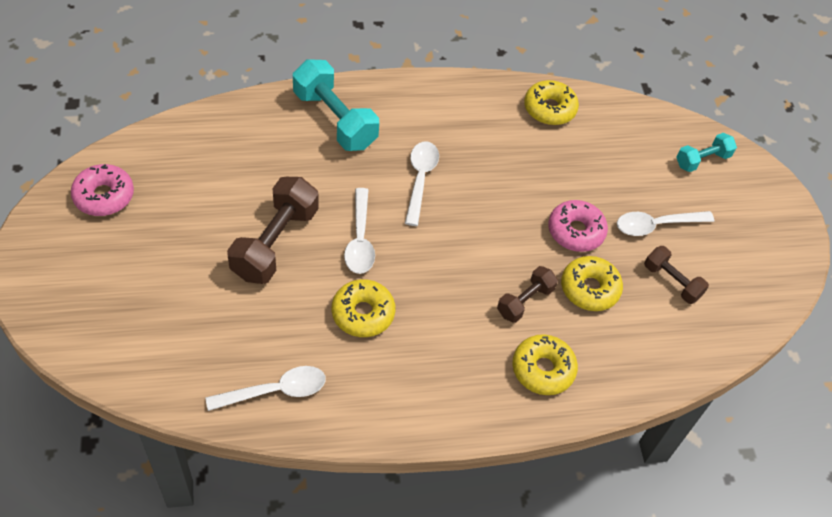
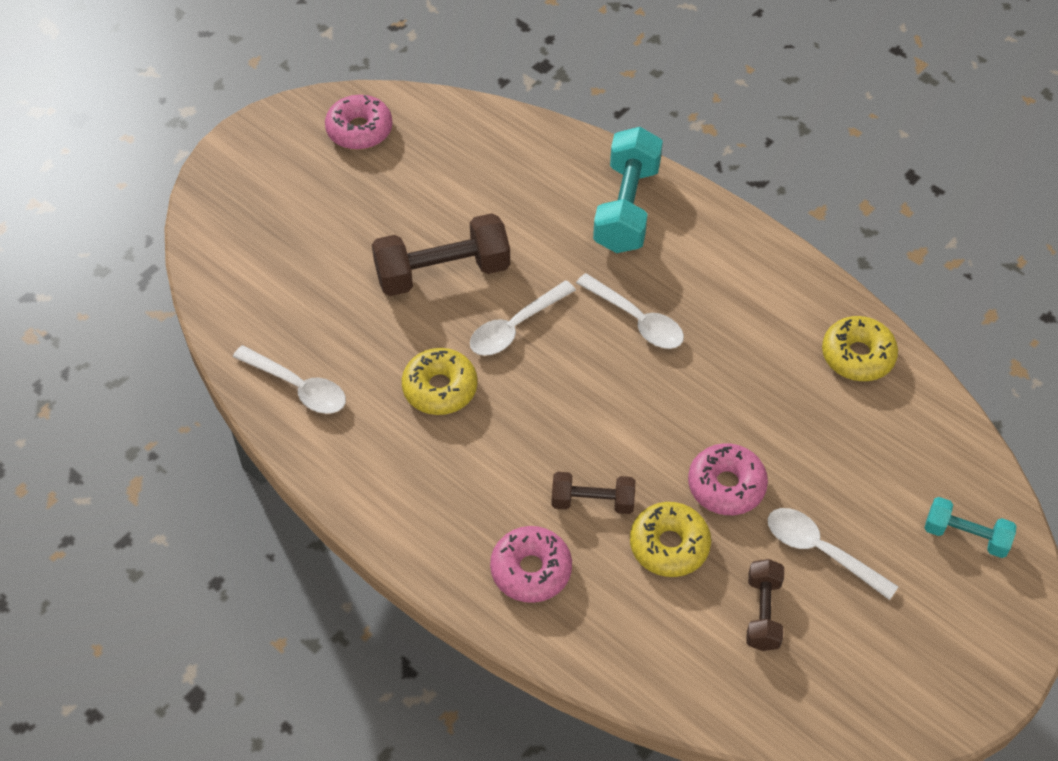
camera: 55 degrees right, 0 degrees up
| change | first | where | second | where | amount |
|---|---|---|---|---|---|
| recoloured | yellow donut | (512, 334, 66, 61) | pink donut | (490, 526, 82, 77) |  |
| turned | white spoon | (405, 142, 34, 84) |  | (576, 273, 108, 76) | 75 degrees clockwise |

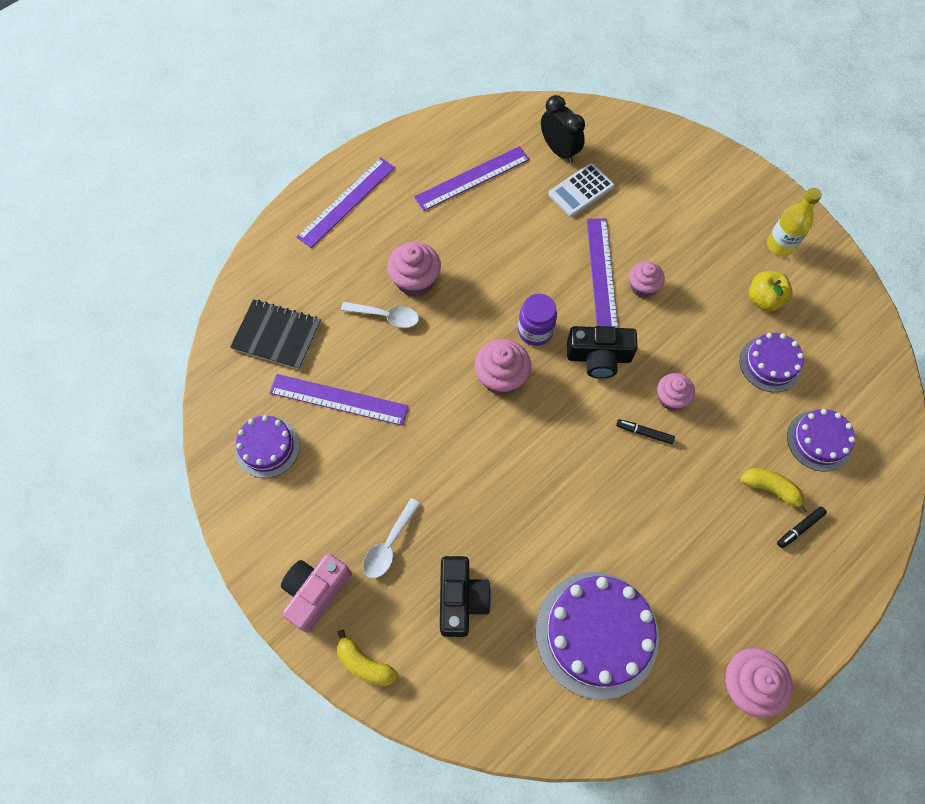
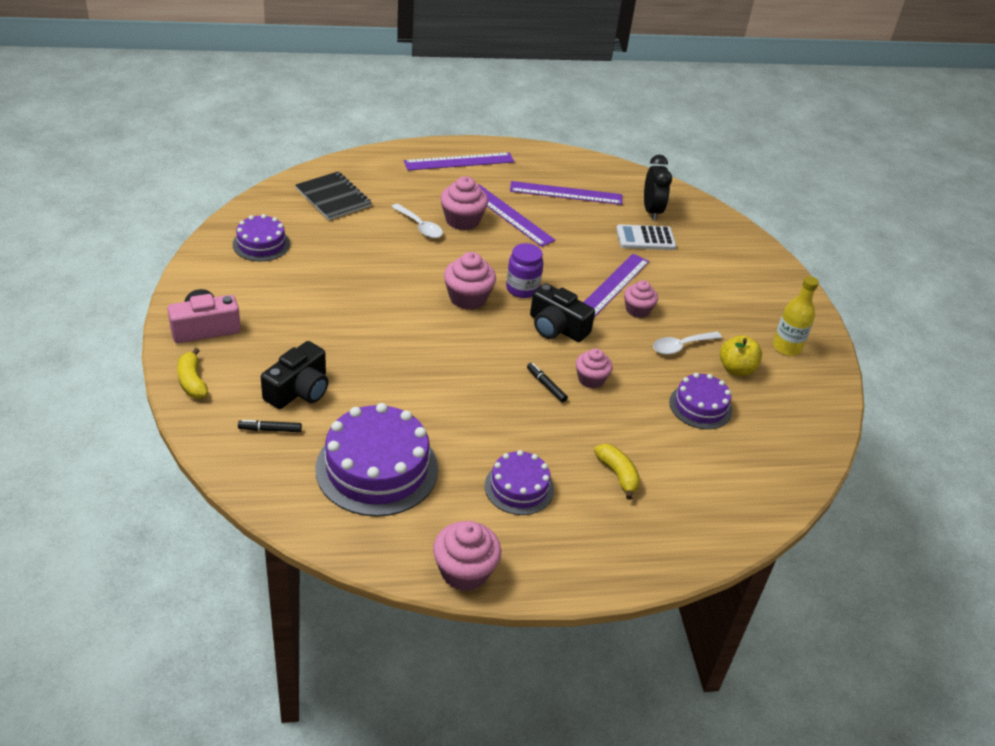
camera: 30 degrees right, 25 degrees down
| change | first | where | second | where | amount |
|---|---|---|---|---|---|
| moved | black marker | (777, 507, 50, 41) |  | (238, 420, 64, 12) |  |
| moved | purple ruler | (269, 374, 139, 51) |  | (478, 184, 77, 63) |  |
| moved | purple cake | (787, 409, 68, 62) |  | (485, 450, 69, 65) |  |
| moved | white spoon | (363, 498, 57, 80) |  | (653, 331, 69, 24) |  |

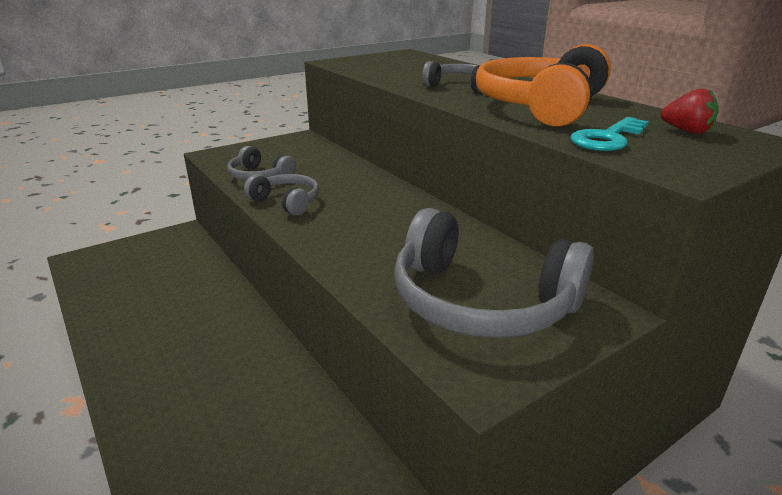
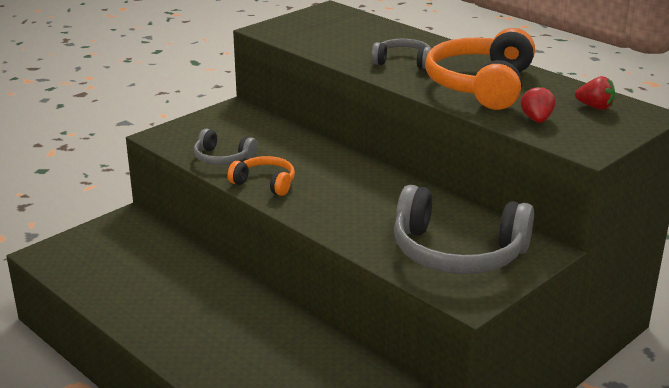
camera: 10 degrees left, 0 degrees up
| change | first | where | second | where | amount |
|---|---|---|---|---|---|
| recoloured | grey headphones | (244, 174, 75, 42) | orange headphones | (228, 156, 67, 40) |  |
| replaced | turquoise key | (570, 117, 79, 34) | red strawberry | (521, 85, 34, 38) |  |

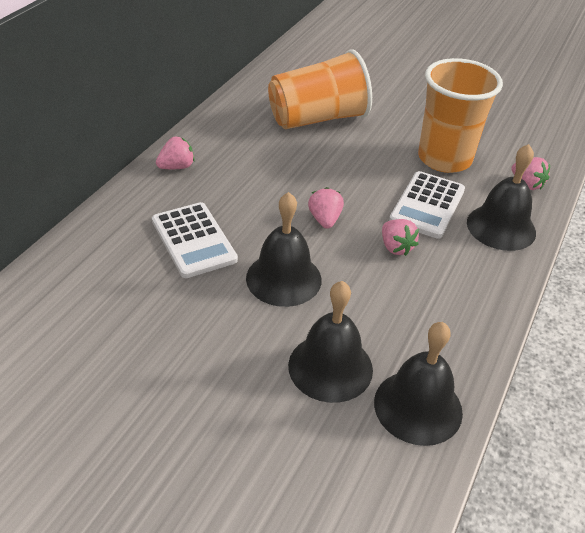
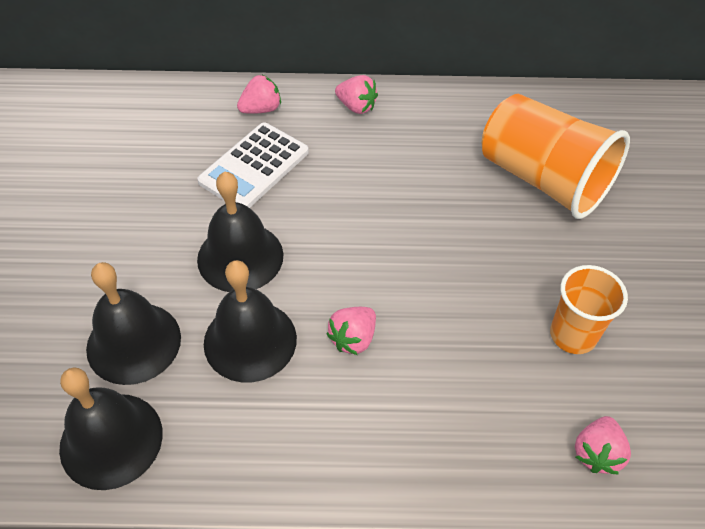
camera: 65 degrees right, 10 degrees up
| change | first | where | second | where | amount |
|---|---|---|---|---|---|
| moved | black bell | (467, 144, 69, 107) |  | (204, 260, 93, 122) |  |
| moved | pink strawberry | (308, 187, 36, 42) |  | (237, 75, 44, 39) |  |
| resized | orange cup | (418, 58, 85, 115) |  | (550, 265, 78, 89) | x0.58 |
| removed | white calculator | (389, 171, 76, 68) |  |  |  |

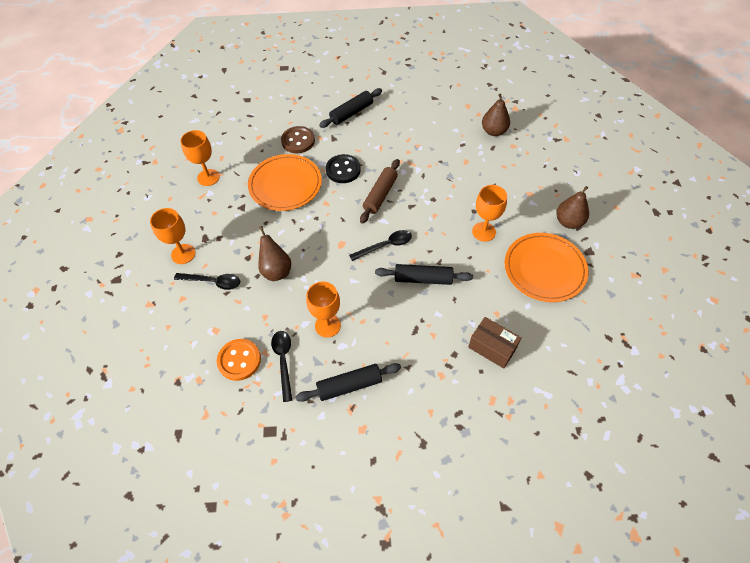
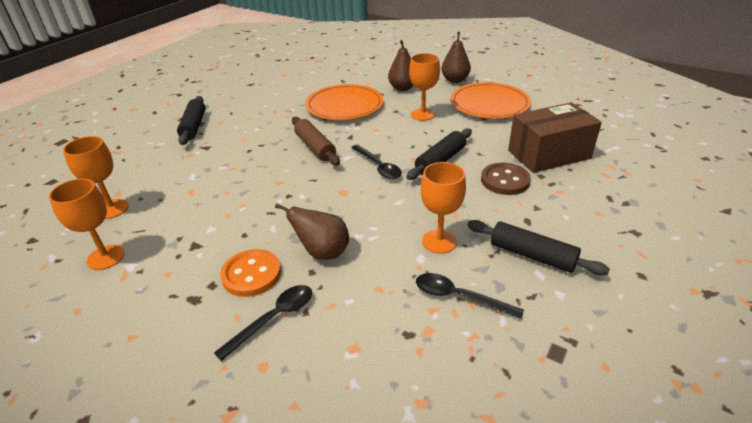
camera: 55 degrees left, 20 degrees down
| change | first | where | second | where | amount |
|---|---|---|---|---|---|
| moved | orange goblet | (150, 208, 46, 56) |  | (63, 136, 66, 83) |  |
| moved | orange button | (217, 339, 44, 42) |  | (220, 249, 61, 48) |  |
| moved | orange plate | (248, 154, 74, 57) |  | (305, 84, 78, 36) |  |
| turned | black spoon | (349, 230, 63, 31) |  | (351, 145, 51, 34) | 135 degrees clockwise |
| moved | brown pear | (482, 93, 28, 43) |  | (388, 40, 26, 51) |  |
| turned | black rolling pin | (296, 363, 105, 39) |  | (467, 220, 143, 55) | 75 degrees counterclockwise |
| moved | brown button | (281, 126, 34, 27) |  | (481, 163, 50, 32) |  |
| resized | brown box | (468, 317, 54, 52) |  | (508, 102, 94, 71) | x1.59 |
| removed | black button | (326, 154, 35, 29) |  |  |  |

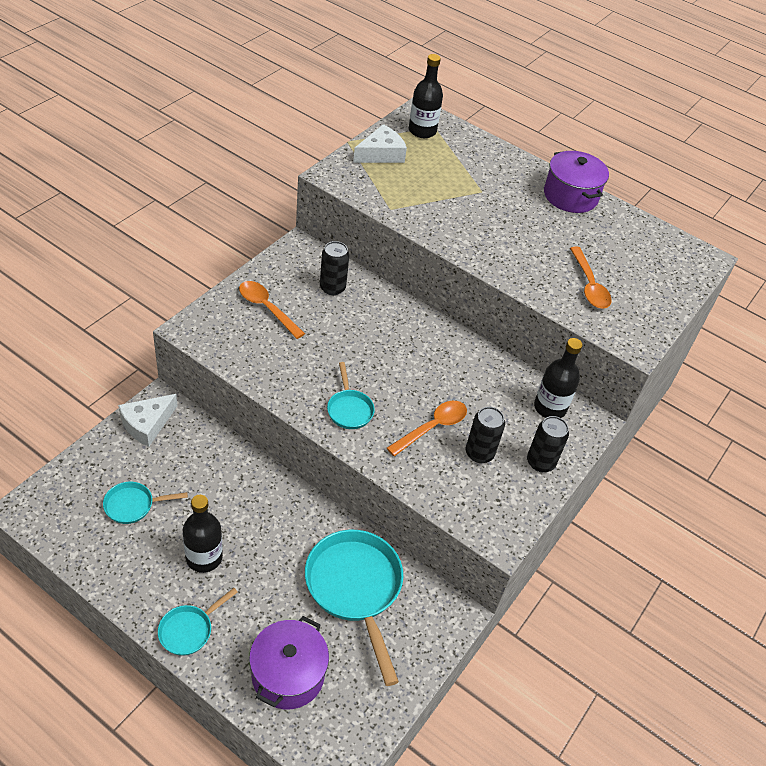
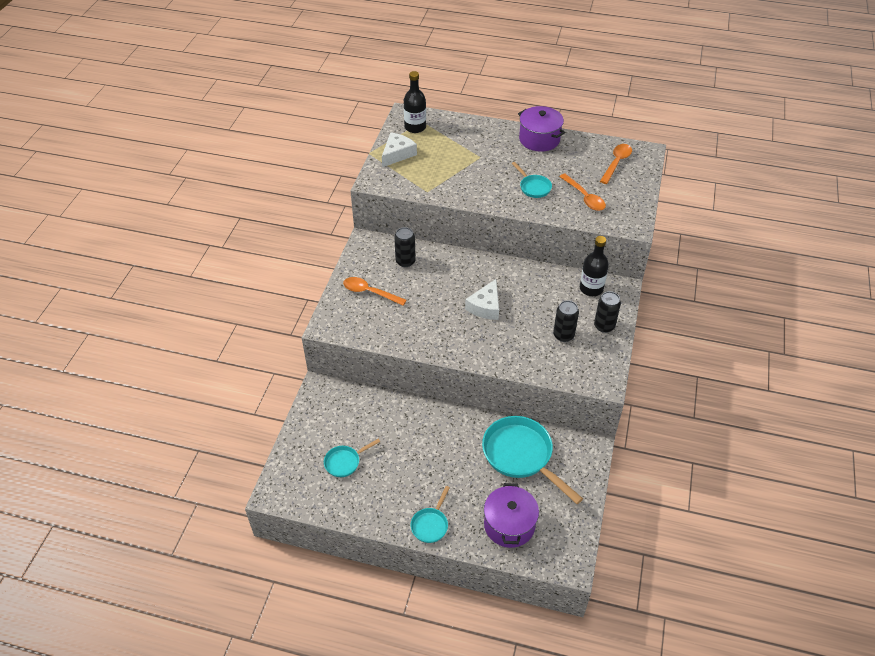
camera: 15 degrees left, 0 degrees up
| change | first | where | second | where | amount |
|---|---|---|---|---|---|
| moved | white cheese | (118, 394, 60, 53) |  | (465, 279, 34, 41) |  |
| moved | turquoise pan | (327, 362, 48, 67) |  | (512, 162, 40, 36) |  |
| moved | orange spoon | (387, 401, 80, 55) |  | (600, 144, 32, 40) |  |
| removed | black bottle | (183, 495, 40, 78) |  |  |  |

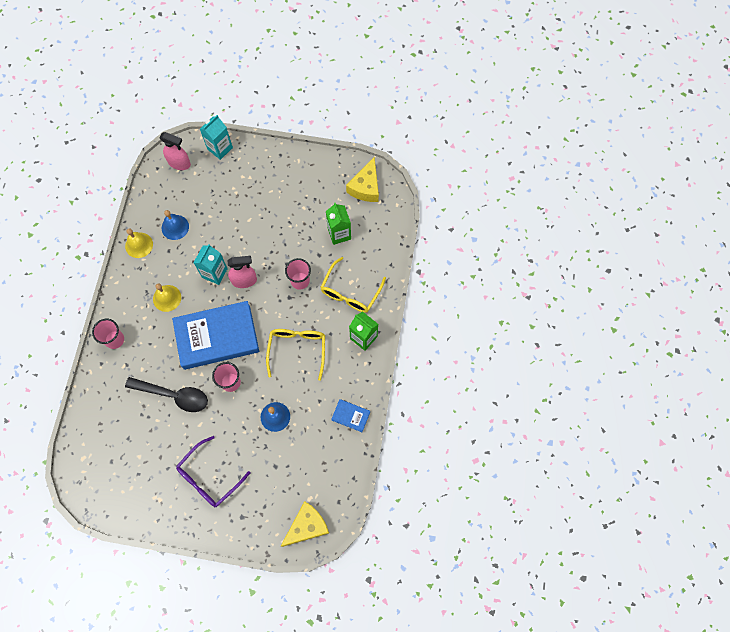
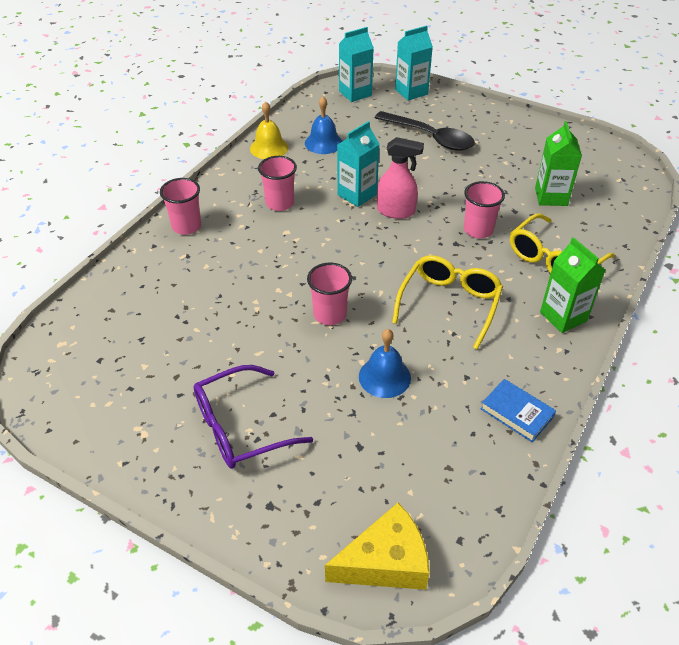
camera: 20 degrees right, 25 degrees down
| change | first | where | second | where | amount |
|---|---|---|---|---|---|
| replaced | yellow bell | (153, 284, 28, 28) | pink cup | (258, 156, 39, 55) |  |
| replaced | pink spray bottle | (159, 132, 32, 38) | turquoise carton | (339, 27, 35, 75) |  |
| moved | black spoon | (125, 377, 83, 35) |  | (374, 111, 101, 39) |  |
| removed | blue book | (172, 301, 87, 69) |  |  |  |
| removed | yellow cheese | (346, 157, 33, 45) |  |  |  |

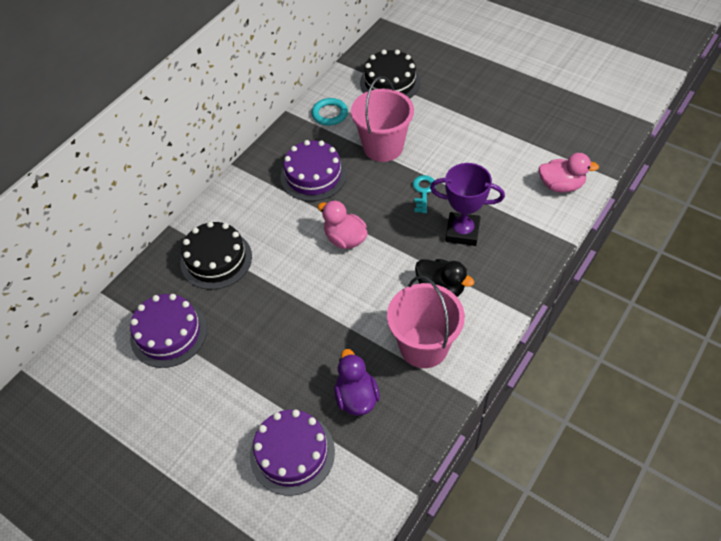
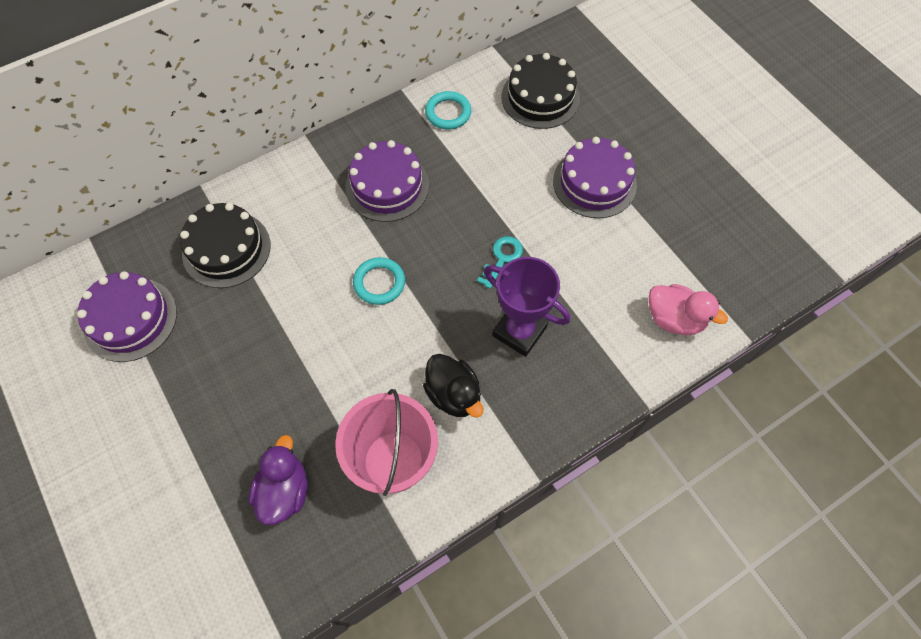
camera: 20 degrees right, 10 degrees up
| change | first | where | second | where | amount |
|---|---|---|---|---|---|
| replaced | pink duck | (318, 200, 50, 49) | turquoise ring | (353, 257, 52, 48) |  |
| moved | purple cake | (250, 409, 85, 87) |  | (553, 137, 84, 81) |  |
| removed | pink bucket | (351, 76, 63, 86) |  |  |  |

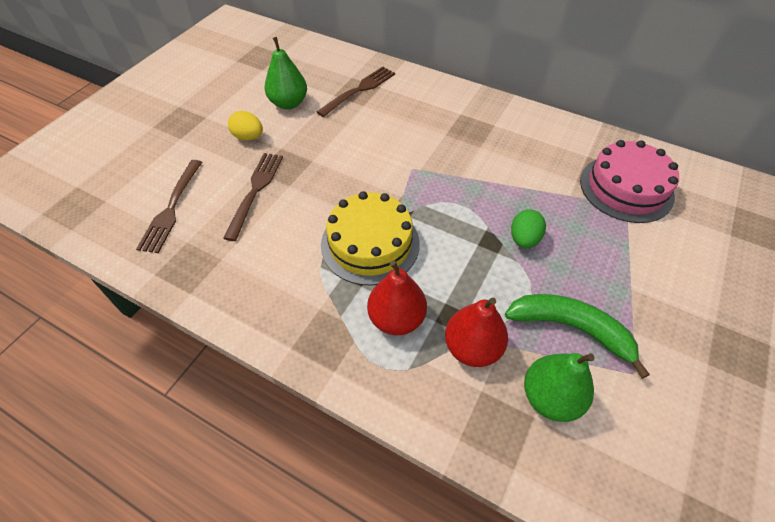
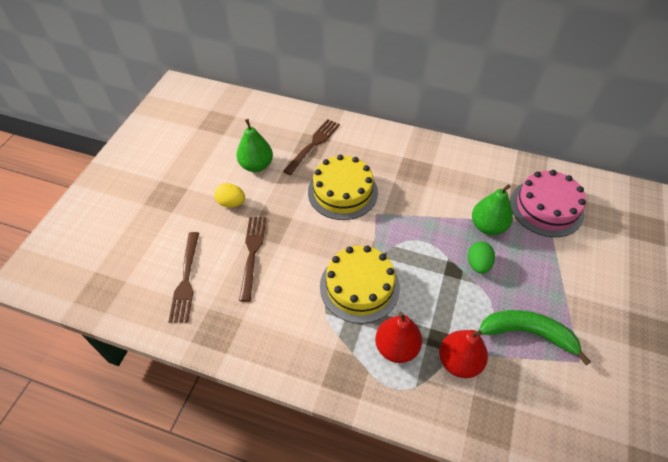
camera: 10 degrees left, 0 degrees up
| change | first | where | second | where | amount |
|---|---|---|---|---|---|
| added |  |  | yellow cake | (308, 155, 70, 65) |  |
| moved | green pear | (524, 353, 71, 69) |  | (472, 184, 41, 51) |  |

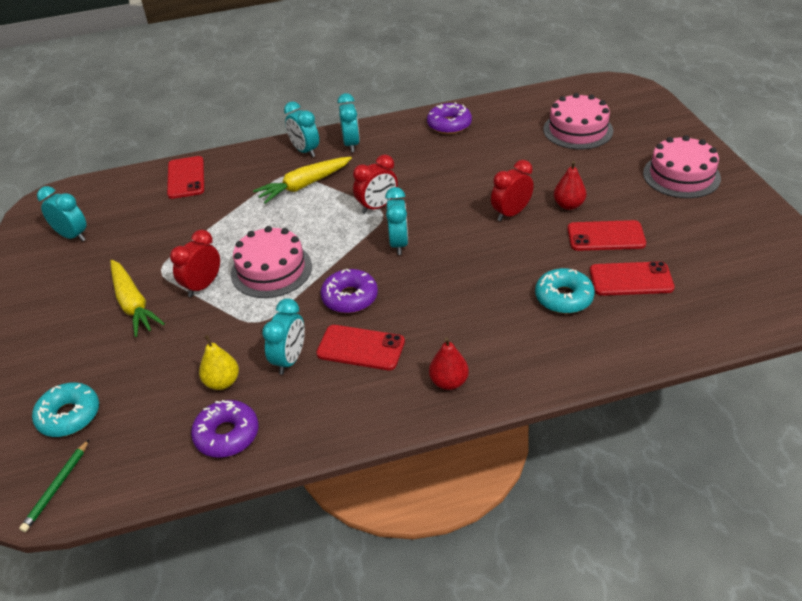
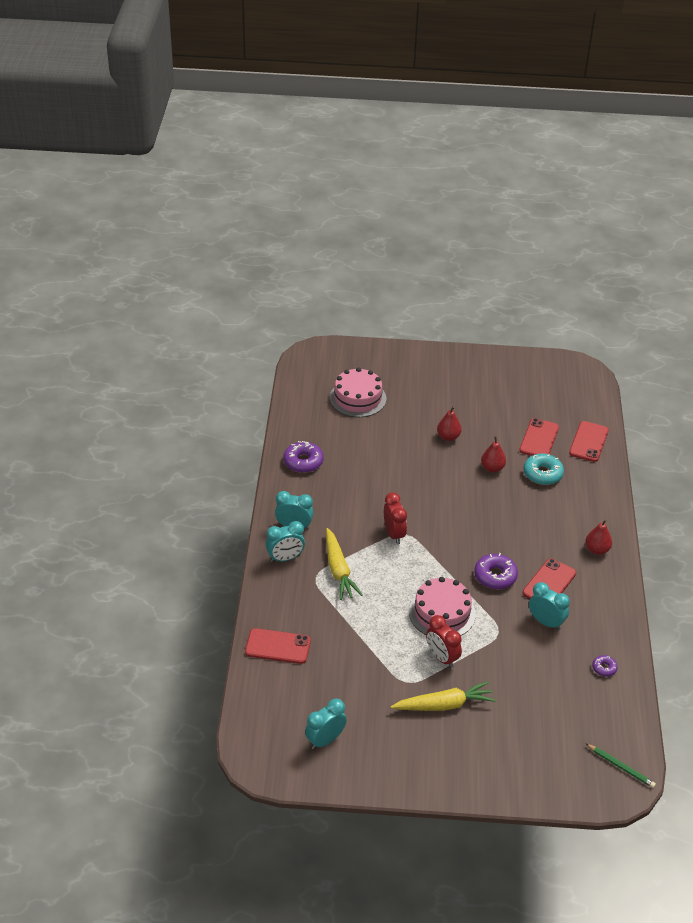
camera: 75 degrees left, 0 degrees up
| change | first | where | second | where | amount |
|---|---|---|---|---|---|
| added |  |  | red pear | (481, 436, 25, 36) |  |
| moved | red phone | (567, 220, 79, 31) |  | (569, 421, 40, 41) |  |
| resized | purple donut | (191, 400, 67, 58) |  | (592, 655, 26, 22) | x0.54 |
| removed | turquoise donut | (32, 382, 67, 55) |  |  |  |
| removed | yellow pear | (199, 335, 40, 55) |  |  |  |
| removed | turquoise clock | (385, 187, 23, 68) |  |  |  |
| removed | red clock | (491, 160, 43, 61) |  |  |  |
| removed | pink cake | (643, 135, 78, 63) |  |  |  |

